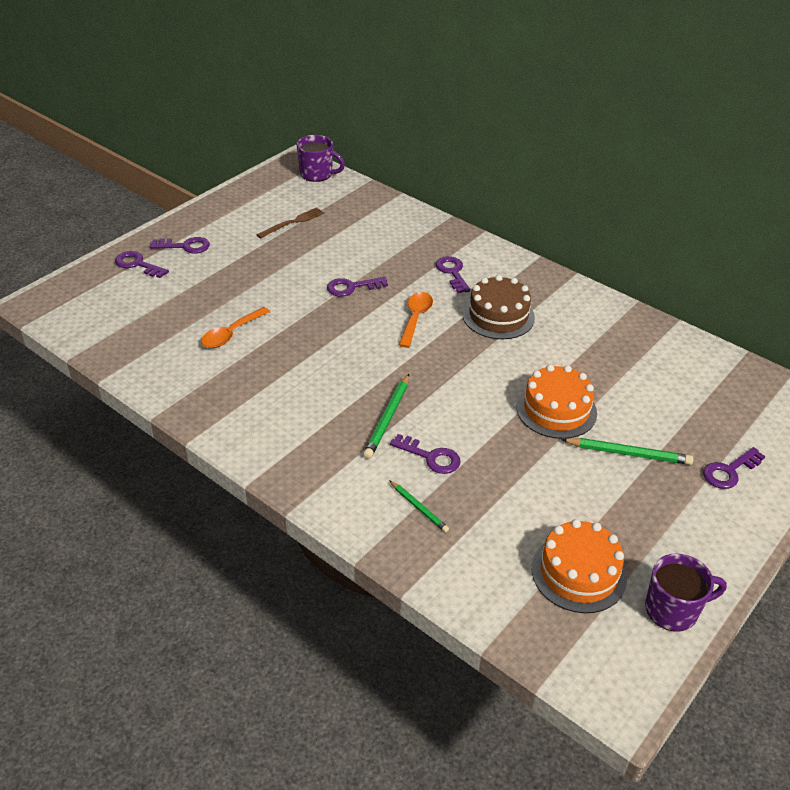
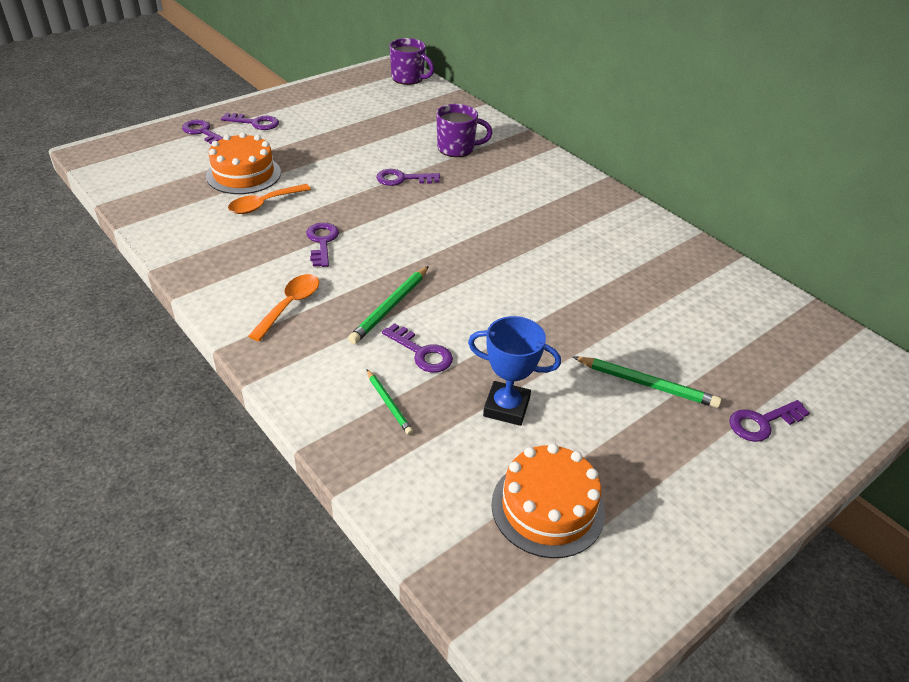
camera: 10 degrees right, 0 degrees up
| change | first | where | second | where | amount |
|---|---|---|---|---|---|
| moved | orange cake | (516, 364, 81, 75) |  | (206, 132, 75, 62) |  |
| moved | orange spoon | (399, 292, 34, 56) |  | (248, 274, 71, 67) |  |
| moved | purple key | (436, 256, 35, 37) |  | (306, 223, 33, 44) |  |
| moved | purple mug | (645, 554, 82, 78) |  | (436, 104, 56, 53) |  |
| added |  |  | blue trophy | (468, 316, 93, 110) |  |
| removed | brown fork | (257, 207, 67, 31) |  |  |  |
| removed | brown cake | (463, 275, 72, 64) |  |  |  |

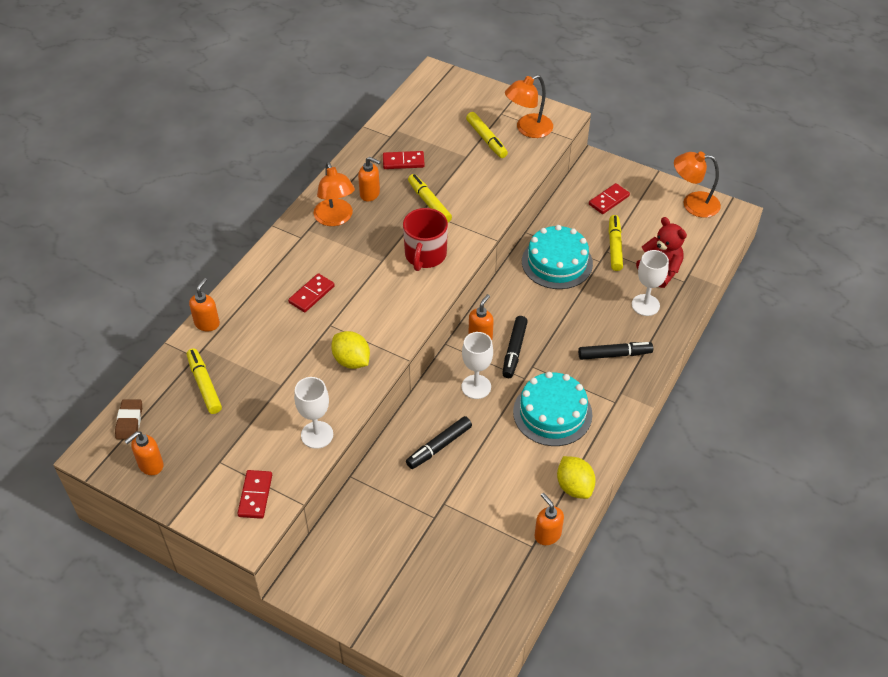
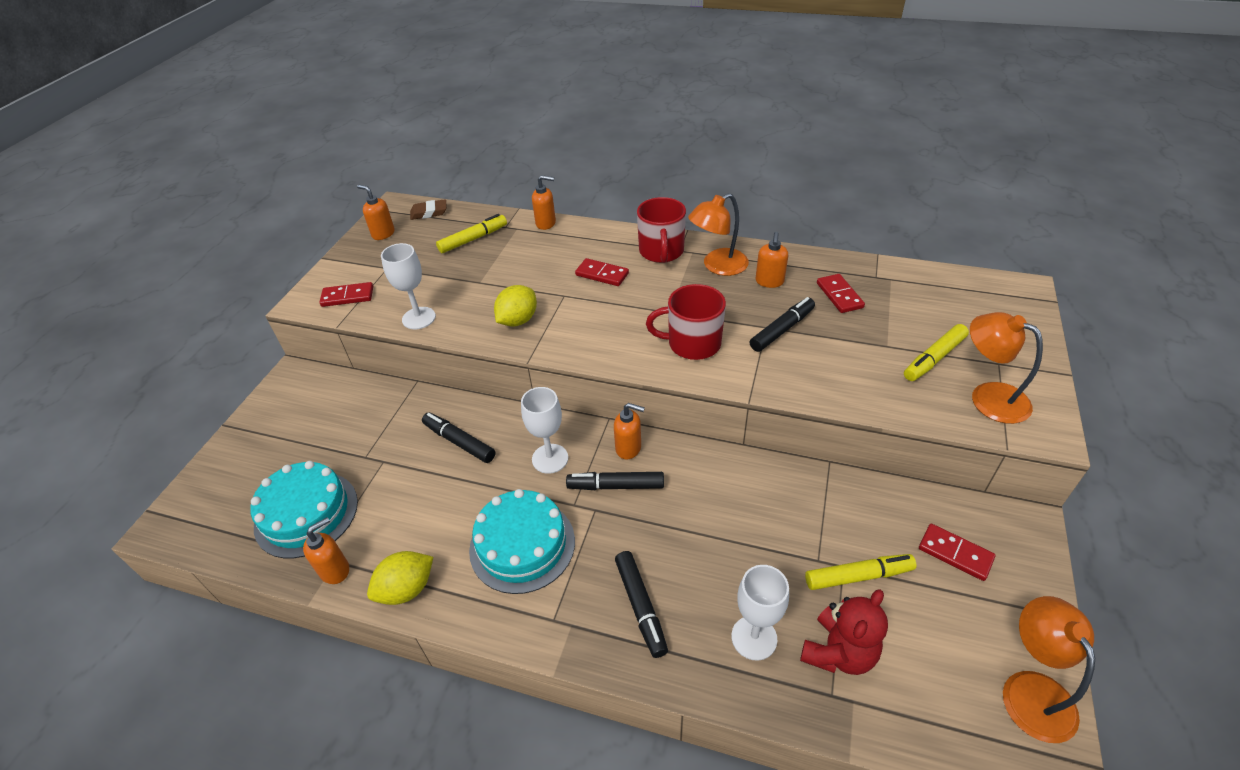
camera: 80 degrees right, 5 degrees down
| change | first | where | second | where | amount |
|---|---|---|---|---|---|
| moved | turquoise cake | (522, 225, 71, 64) |  | (251, 461, 107, 97) |  |
| added |  |  | red mug | (637, 197, 49, 66) |  |
| recoloured | yellow marker | (408, 174, 44, 48) | black marker | (750, 297, 65, 55) |  |

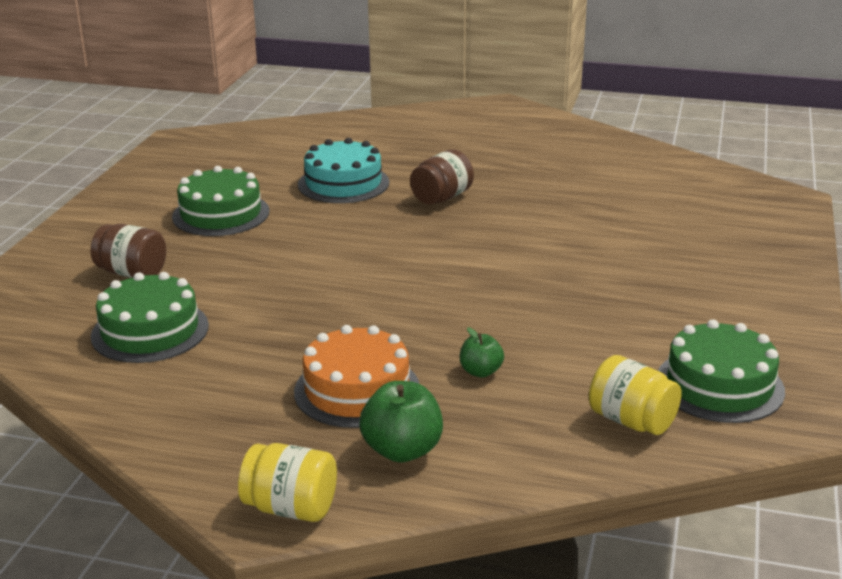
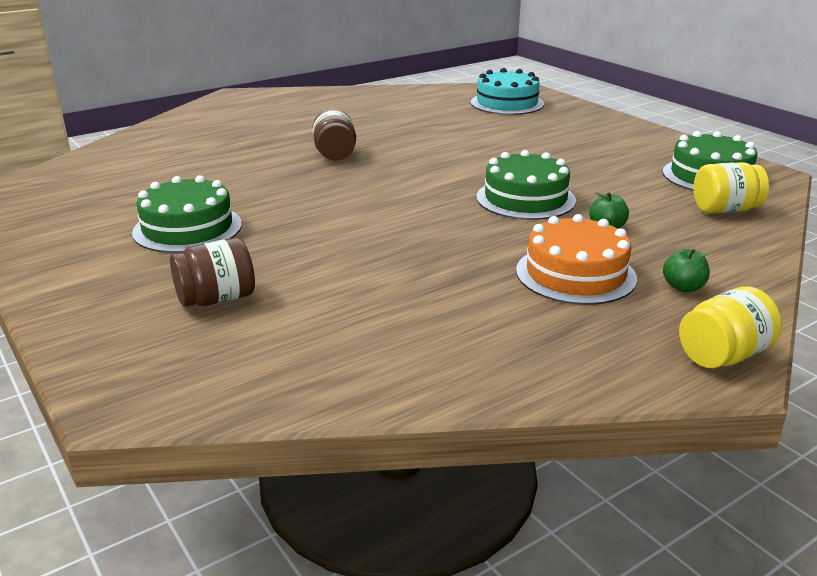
camera: 50 degrees left, 0 degrees up
| change | first | where | second | where | amount |
|---|---|---|---|---|---|
| moved | turquoise cake | (298, 138, 91, 65) |  | (471, 68, 73, 47) |  |
| moved | green cake | (91, 272, 118, 91) |  | (476, 150, 100, 70) |  |
| resized | green apple | (359, 381, 84, 81) |  | (663, 249, 47, 43) | x0.60 |

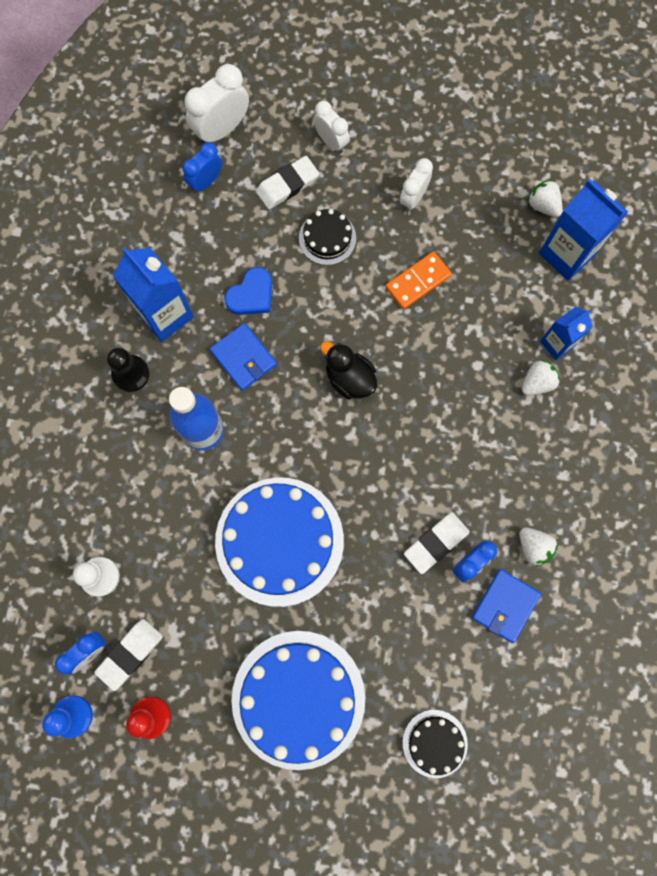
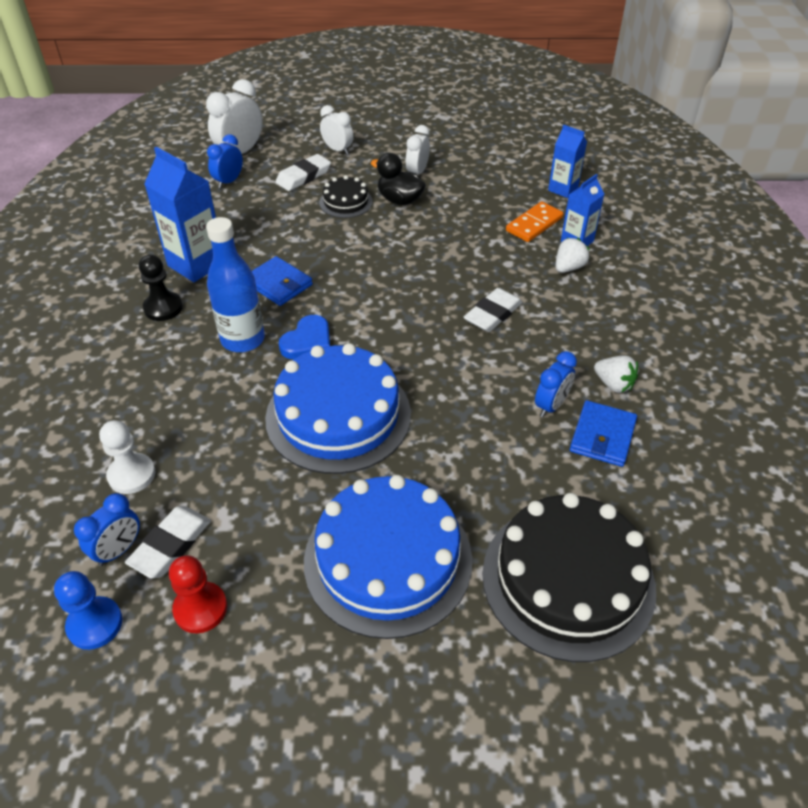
camera: 10 degrees left, 30 degrees down
| change | first | where | second | where | amount |
|---|---|---|---|---|---|
| moved | blue heart | (224, 267, 48, 48) |  | (279, 315, 51, 44) |  |
| moved | black duck | (320, 341, 57, 58) |  | (371, 153, 55, 52) |  |
| moved | white eraser | (404, 512, 66, 62) |  | (463, 288, 60, 44) |  |
| resized | black cake | (403, 710, 65, 68) |  | (482, 493, 174, 169) | x2.07 |
| moved | orange domino | (385, 251, 67, 58) |  | (506, 202, 57, 40) |  |
| resized | blue carton | (539, 179, 89, 102) |  | (548, 125, 39, 73) | x0.60 |
| removed | white strawberry | (527, 179, 36, 38) |  |  |  |

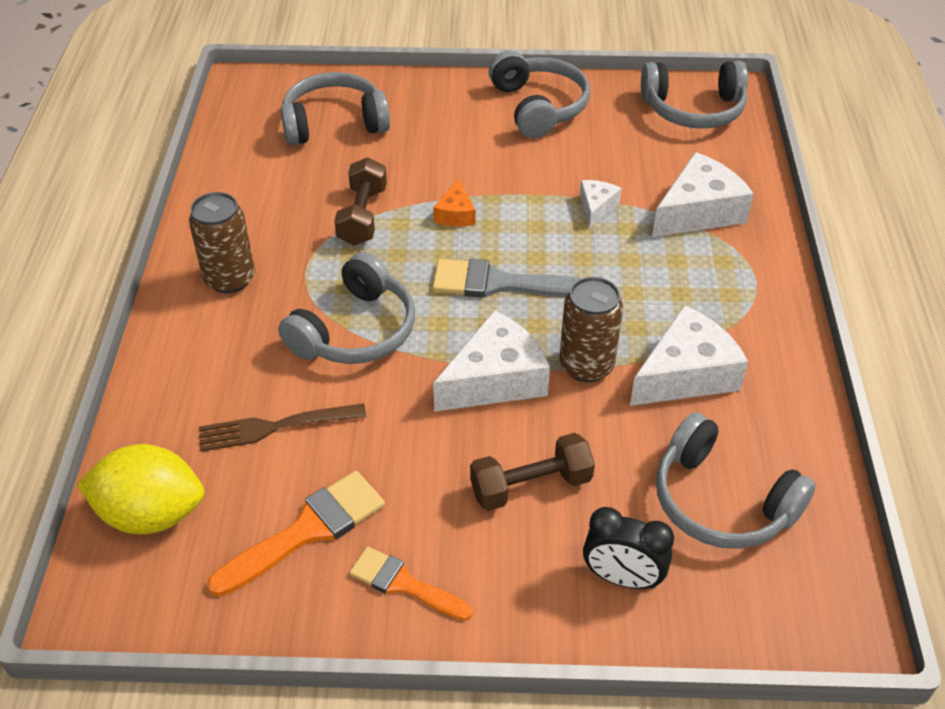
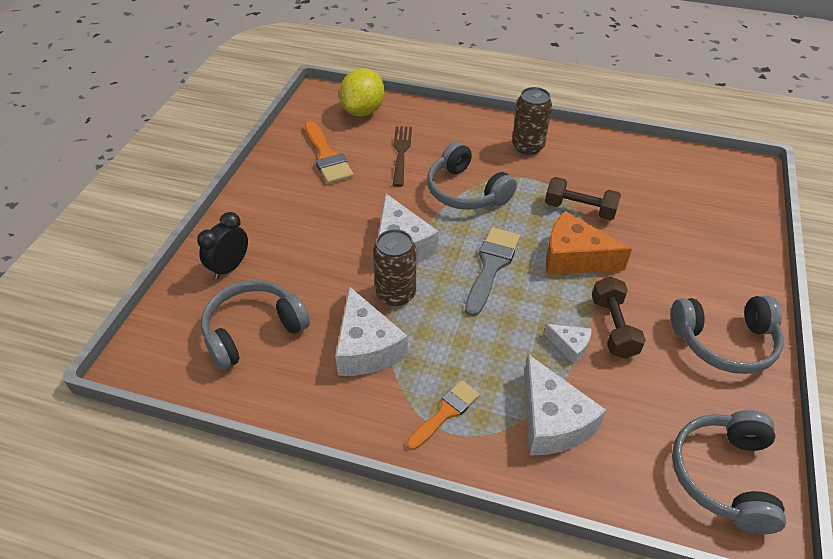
camera: 105 degrees right, 0 degrees up
| change | first | where | second | where | amount |
|---|---|---|---|---|---|
| moved | orange brush | (349, 547, 124, 74) |  | (406, 380, 74, 70) |  |
| resized | orange cheese | (433, 179, 42, 48) |  | (546, 211, 86, 64) | x1.95 |
| moved | brown dumbbell | (470, 433, 125, 78) |  | (592, 276, 54, 83) |  |
| removed | grey headphones | (280, 72, 110, 73) |  |  |  |

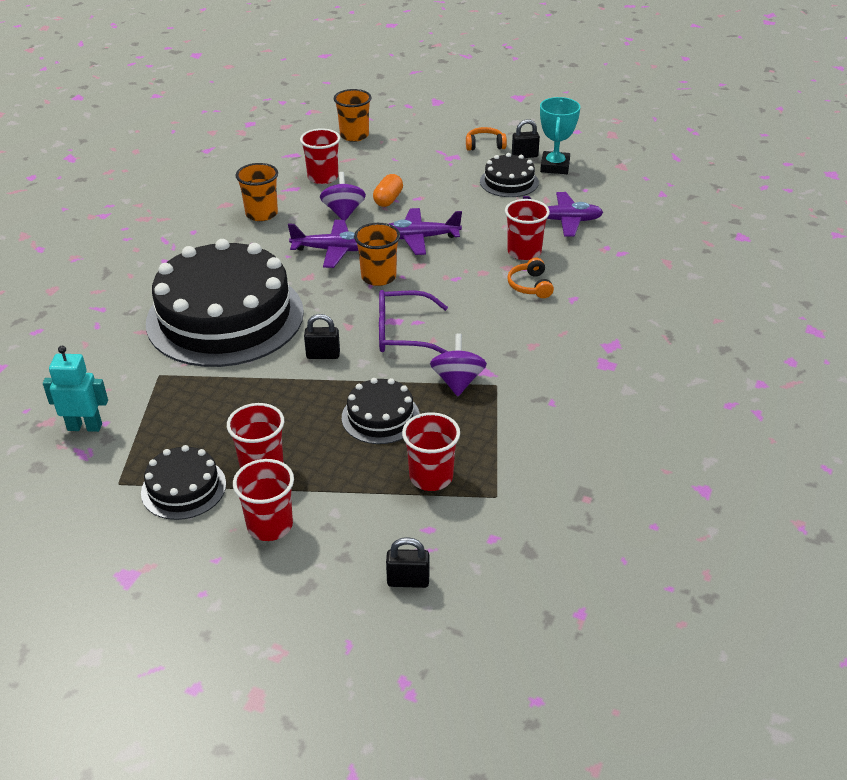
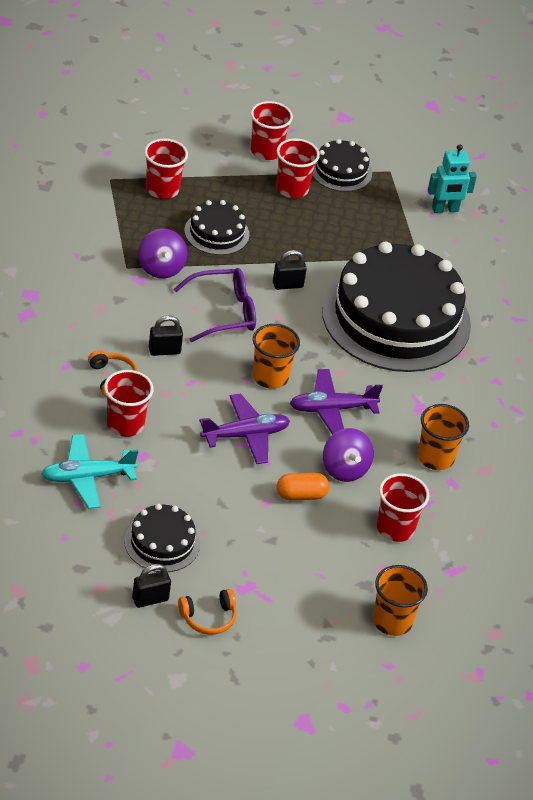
camera: 160 degrees right, 5 degrees up
| change | first | where | second | where | amount |
|---|---|---|---|---|---|
| recoloured | purple plane | (523, 192, 80, 45) | turquoise plane | (41, 434, 97, 75) |  |
| moved | black padlock | (386, 537, 43, 51) |  | (149, 316, 34, 40) |  |
| turned | orange capsule | (373, 174, 30, 33) |  | (277, 473, 52, 27) | 75 degrees clockwise |
| removed | turquoise trophy | (540, 97, 40, 77) |  |  |  |

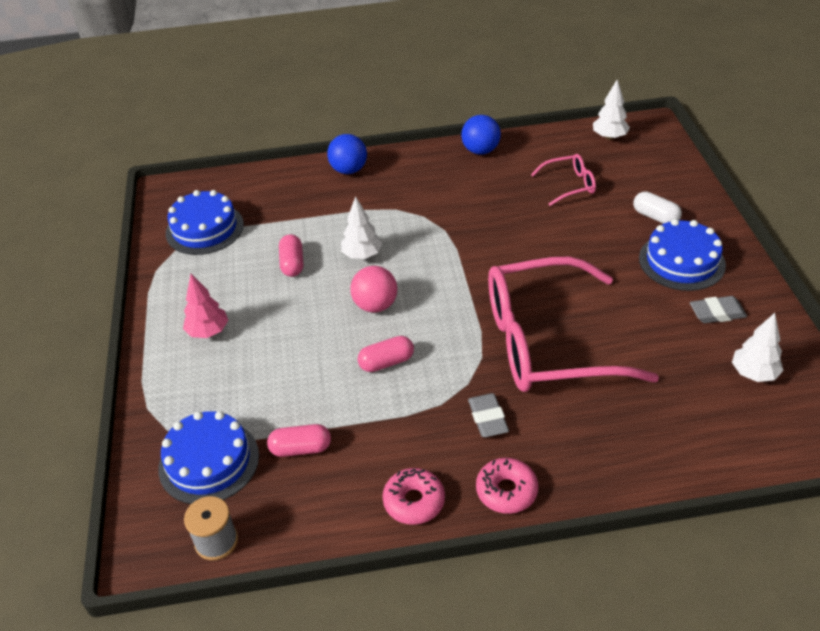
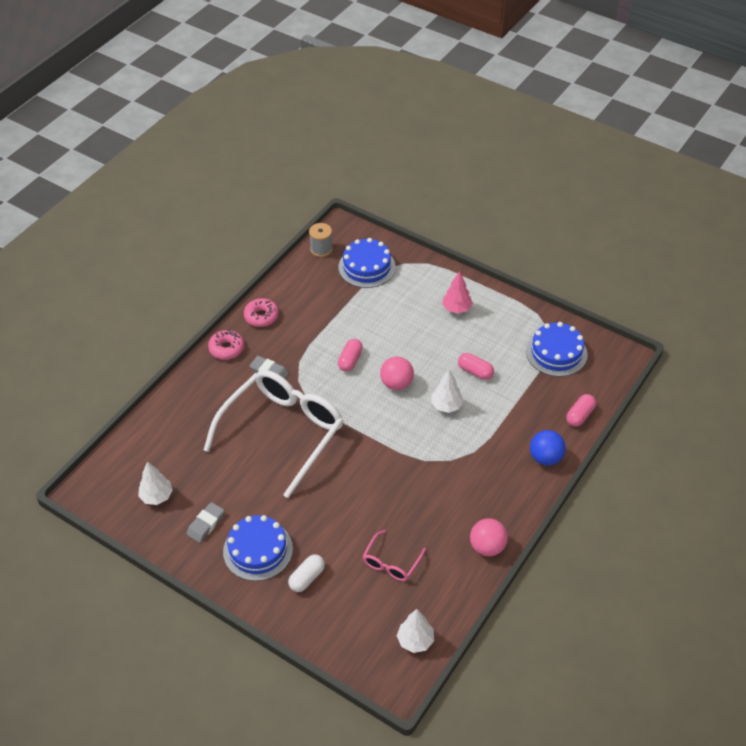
camera: 130 degrees right, 5 degrees up
| change | first | where | second | where | amount |
|---|---|---|---|---|---|
| recoloured | pink glasses | (488, 257, 171, 135) | white glasses | (204, 370, 139, 128) |  |
| turned | white capsule | (633, 191, 49, 33) |  | (288, 555, 37, 37) | 45 degrees counterclockwise |
| recoloured | blue ball | (461, 115, 40, 40) | pink ball | (470, 518, 38, 38) |  |
| moved | pink capsule | (267, 424, 64, 33) |  | (566, 394, 30, 33) |  |

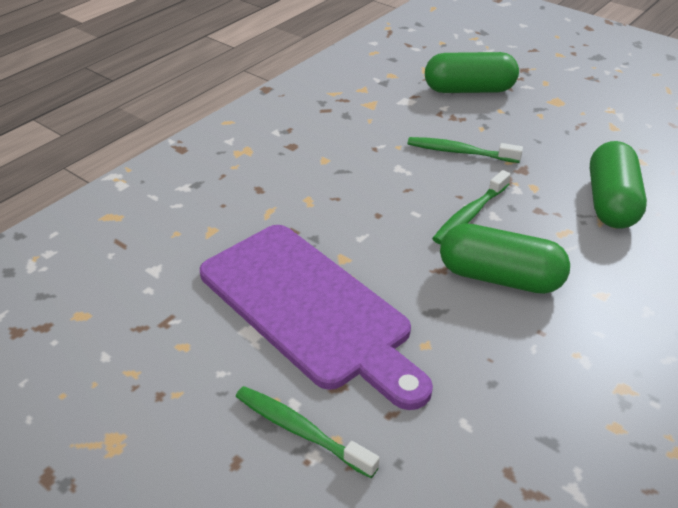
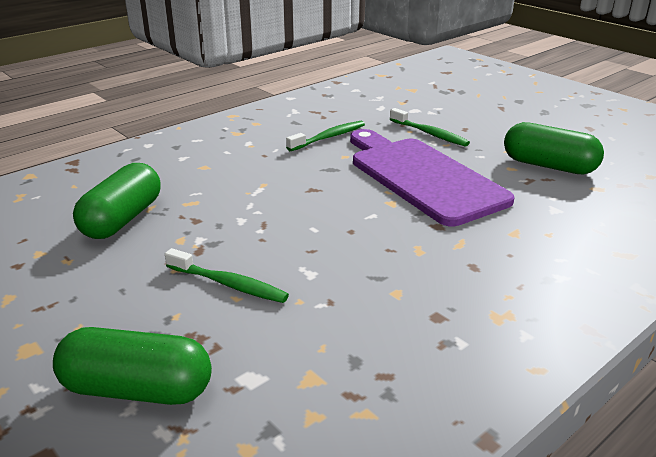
camera: 170 degrees left, 10 degrees down
| change | first | where | second | where | amount |
|---|---|---|---|---|---|
| moved | green toothbrush | (432, 170, 79, 74) |  | (286, 121, 79, 30) |  |
| moved | green capsule | (440, 223, 130, 71) |  | (504, 122, 100, 52) |  |

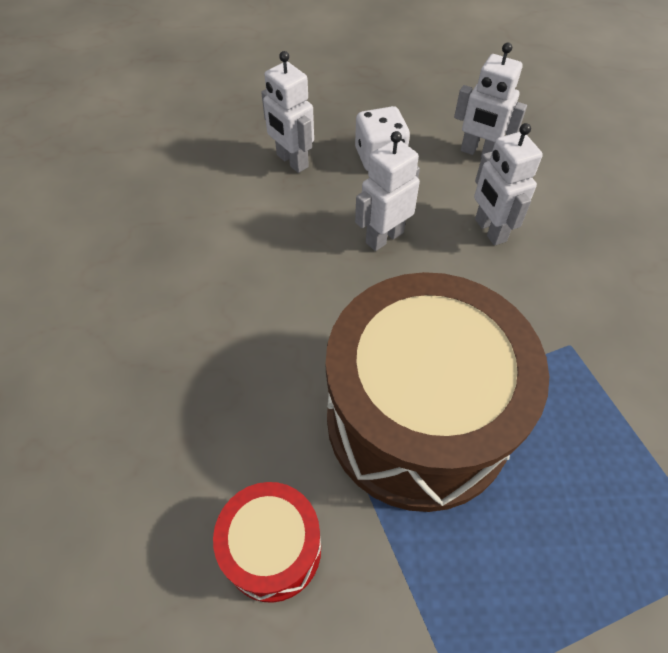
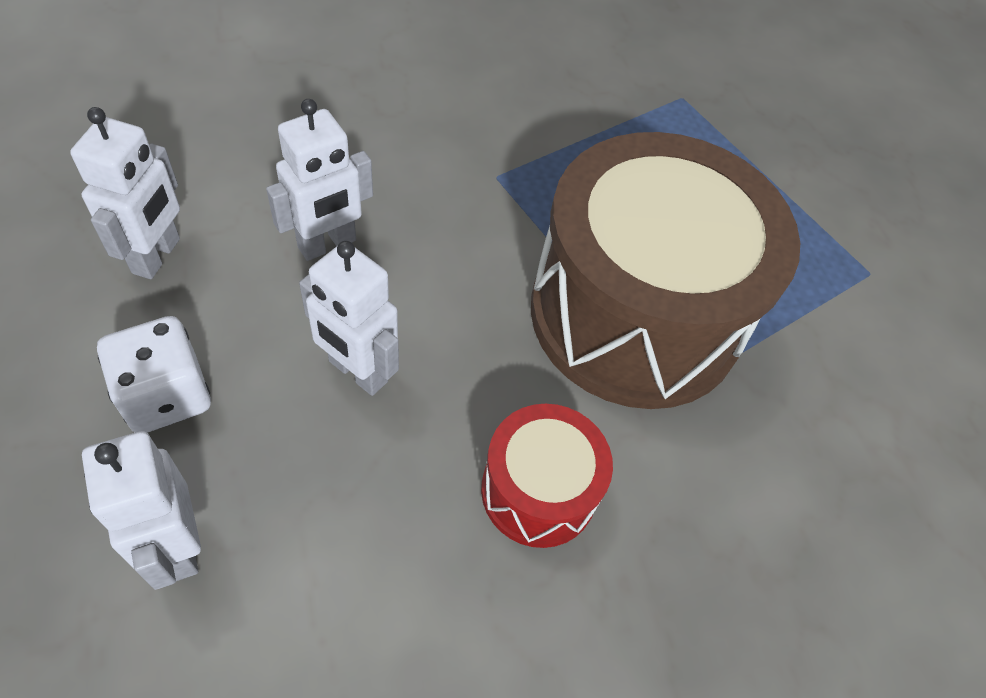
camera: 110 degrees left, 0 degrees up
| change | first | where | second | where | amount |
|---|---|---|---|---|---|
| turned | white robot | (261, 51, 53, 122) |  | (82, 431, 119, 159) | 120 degrees clockwise |
| moved | red drum | (213, 482, 108, 121) |  | (481, 404, 132, 144) |  |

